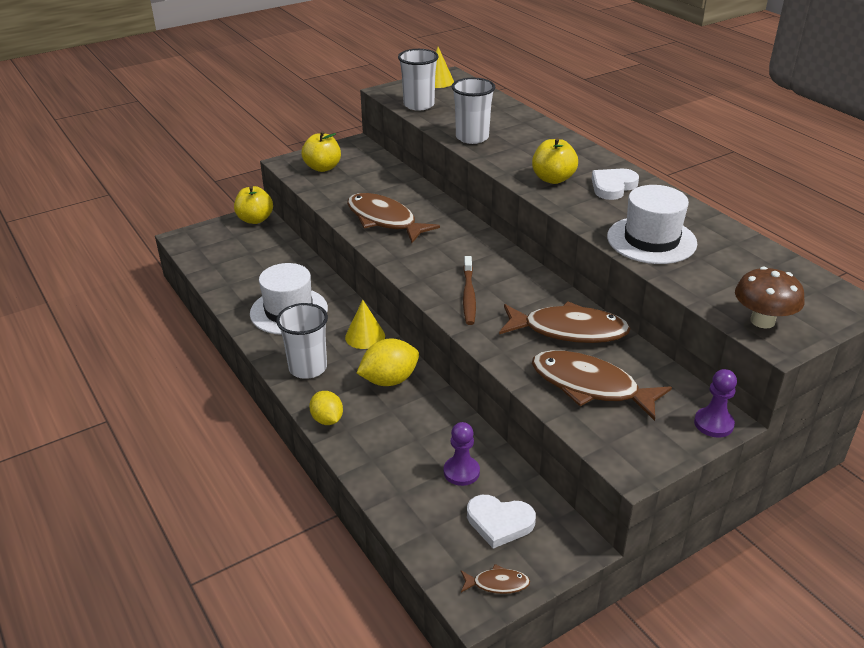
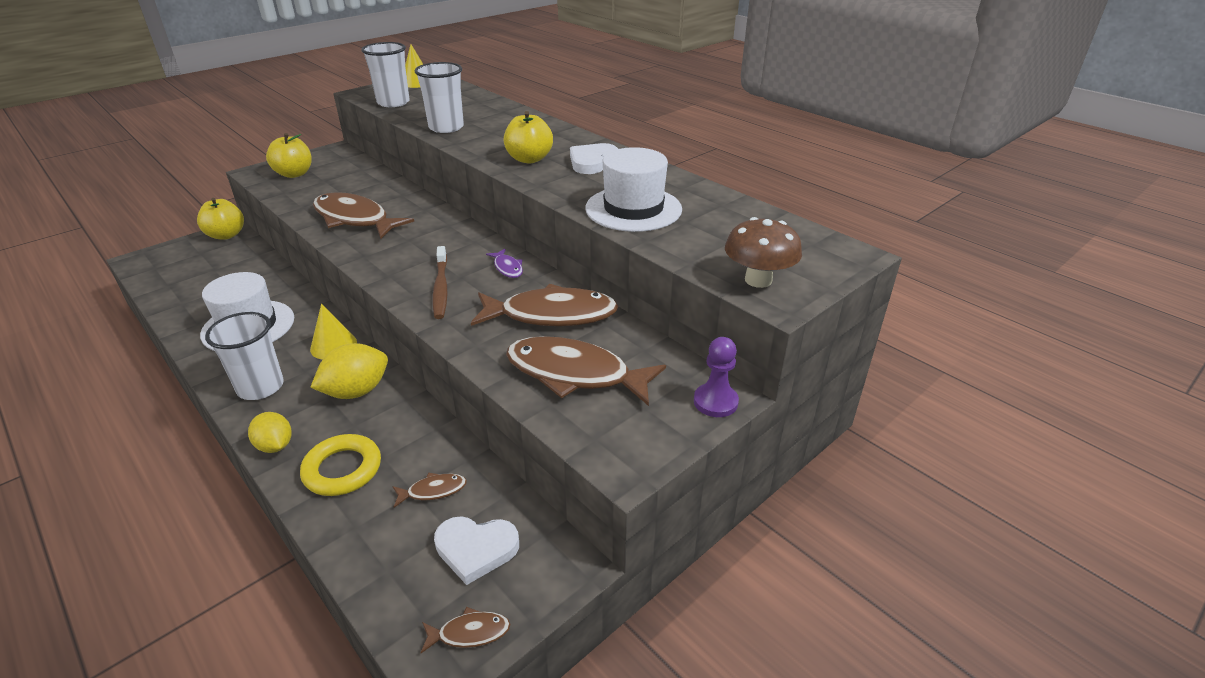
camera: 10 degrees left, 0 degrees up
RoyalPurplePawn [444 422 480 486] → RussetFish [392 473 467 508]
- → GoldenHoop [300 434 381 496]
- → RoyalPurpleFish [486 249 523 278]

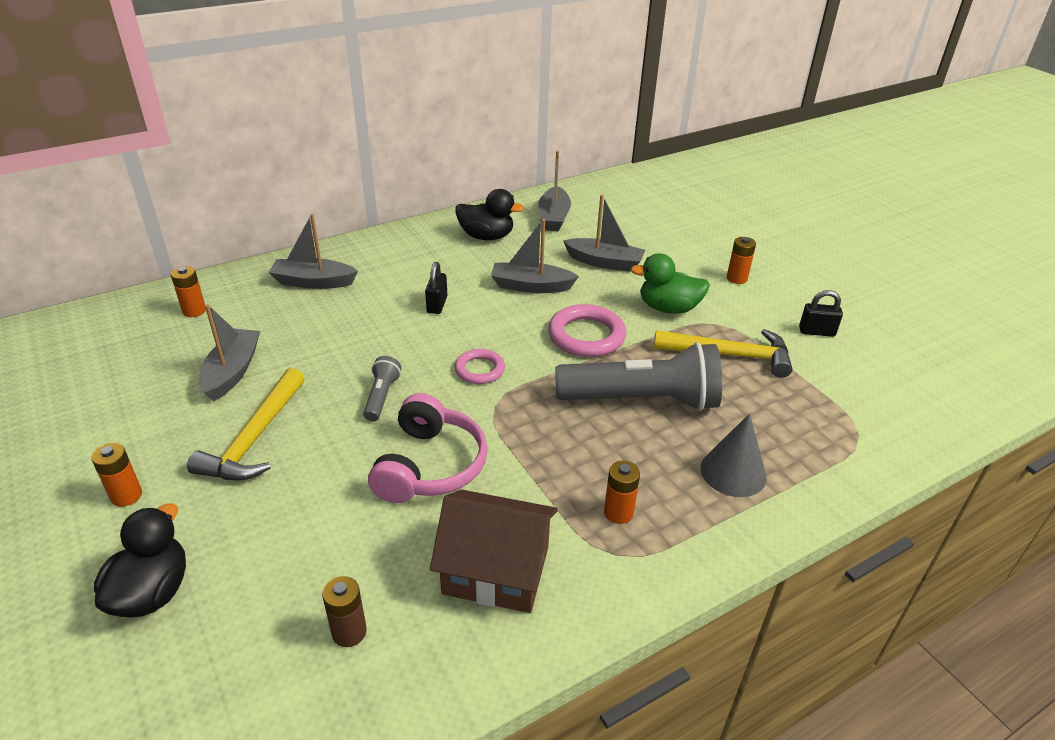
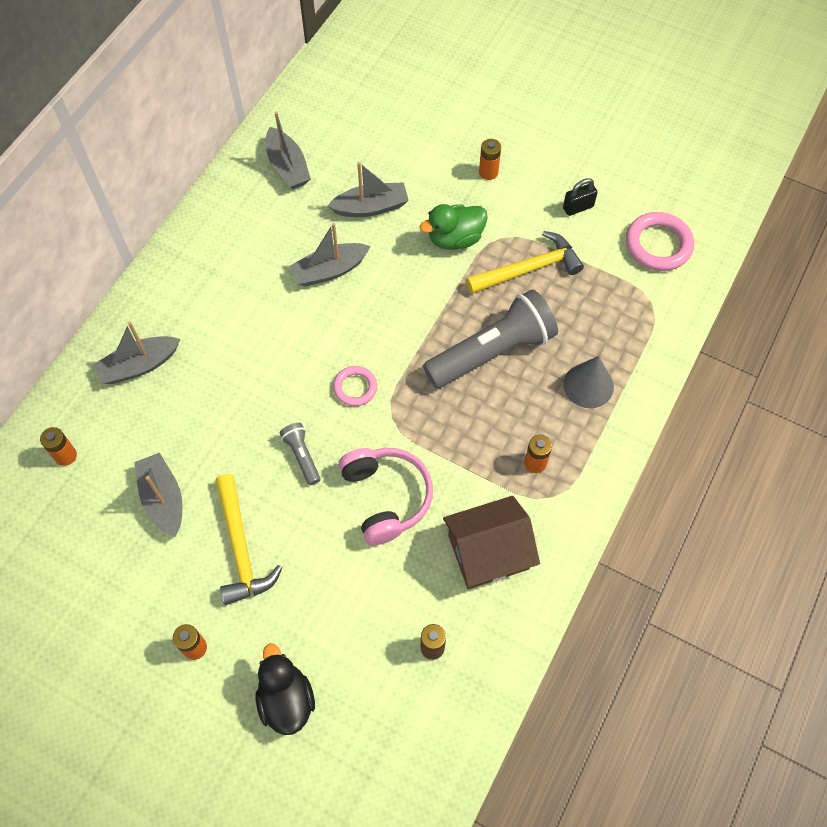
camera: 30 degrees left, 25 degrees up
JetBlackLock [425 262 447 314] → -
JetBlackToyDuck [455 189 524 240] → -
PinkHoop [548 304 626 357] → PinkHoop [626 212 694 271], relocated

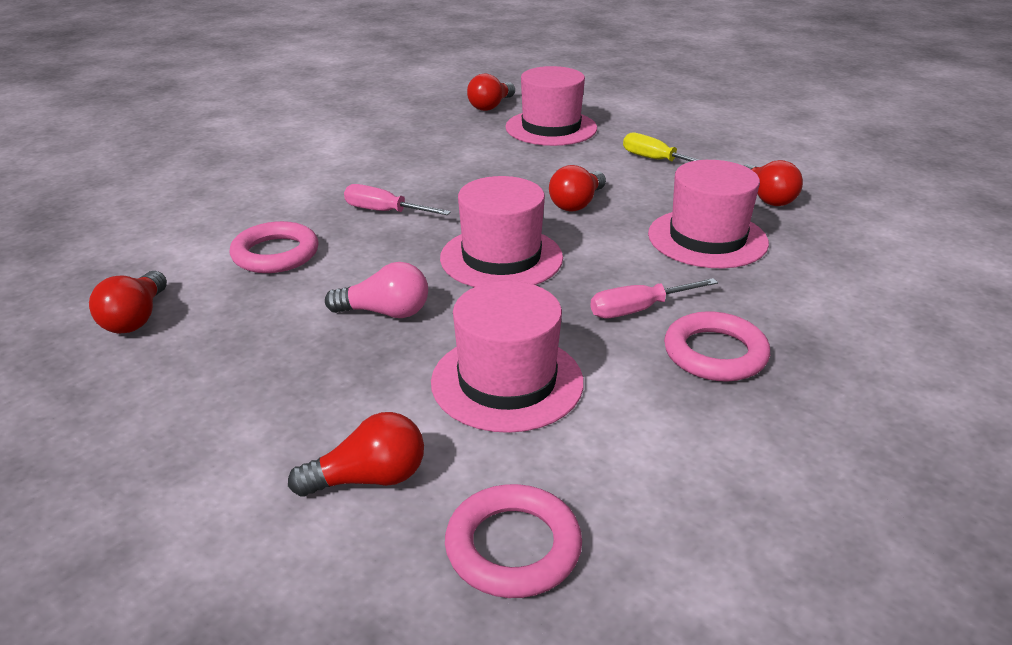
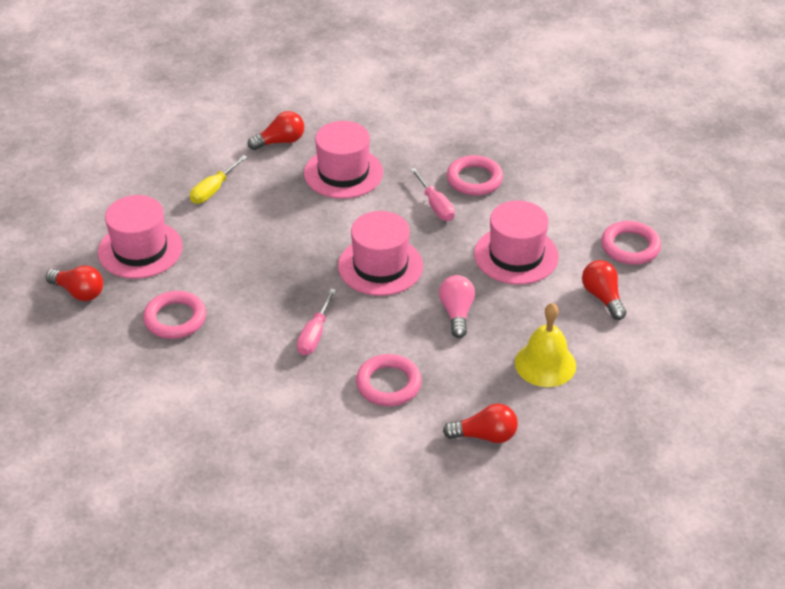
camera: 95 degrees left, 10 degrees up
ScarletLightBulb [549 165 606 212] → -
- → PinkHoop [143 291 206 339]
- → GoldenBell [515 303 576 387]

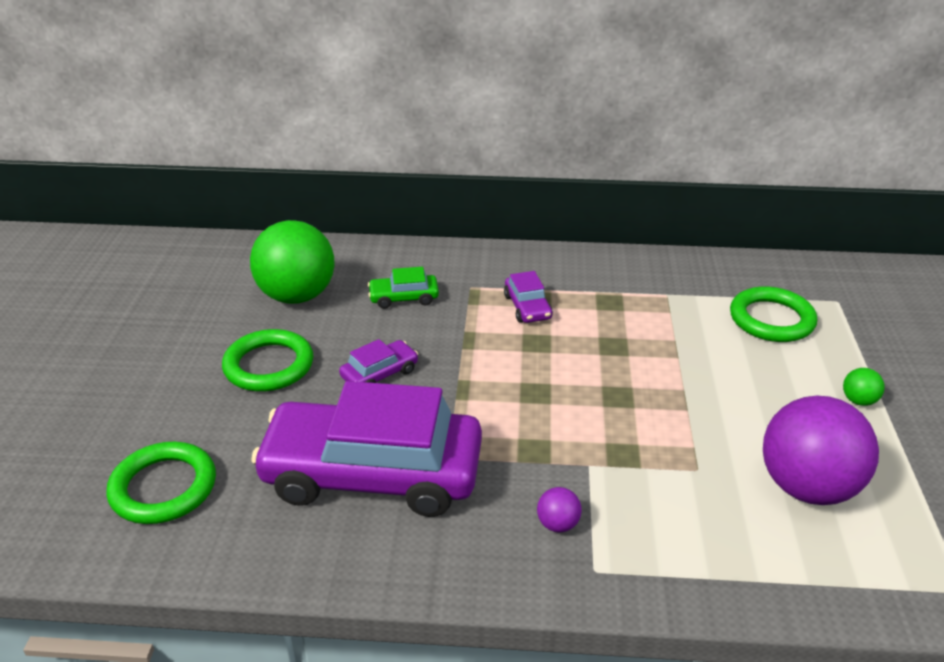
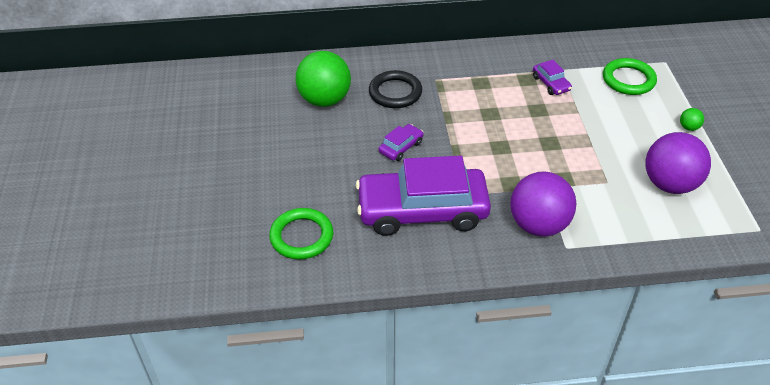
camera: 10 degrees left, 10 degrees up
LeafGreenHoop [222 329 313 392] → -
LeafGreenToyCar [368 267 439 309] → JetBlackHoop [369 70 422 108]
RoyalPurpleToyCar [504 271 553 323] → RoyalPurpleToyCar [533 60 572 95], relocated
RoyalPurpleSphere [537 487 582 533] → RoyalPurpleSphere [510 172 576 237], x2.50

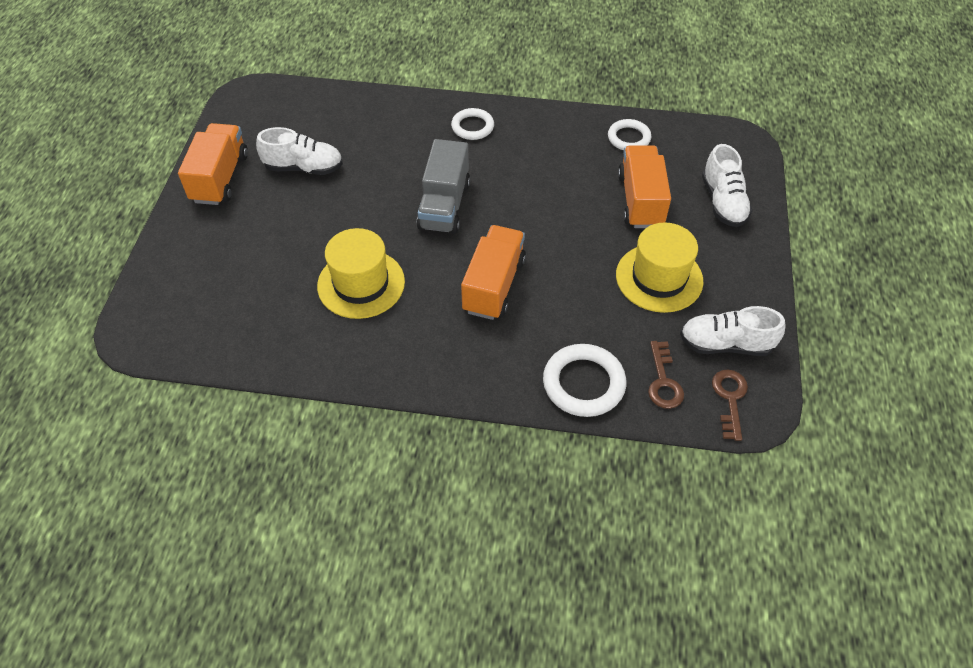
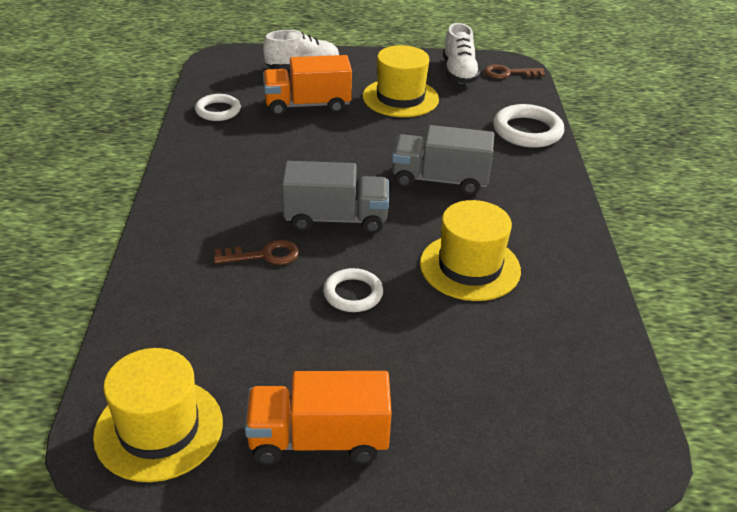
camera: 100 degrees left, 15 degrees down
PureWhiteShoe [256 127 343 175] → -
PureWhiteHoop [451 108 494 140] → PureWhiteHoop [323 268 383 312], relocated
OrangeTruck [461 225 526 320] → GrayTruck [392 125 494 195]
RussetDoorKey [648 341 684 409] → RussetDoorKey [214 240 299 265], relocated
- → GoldenHat [93 348 223 482]

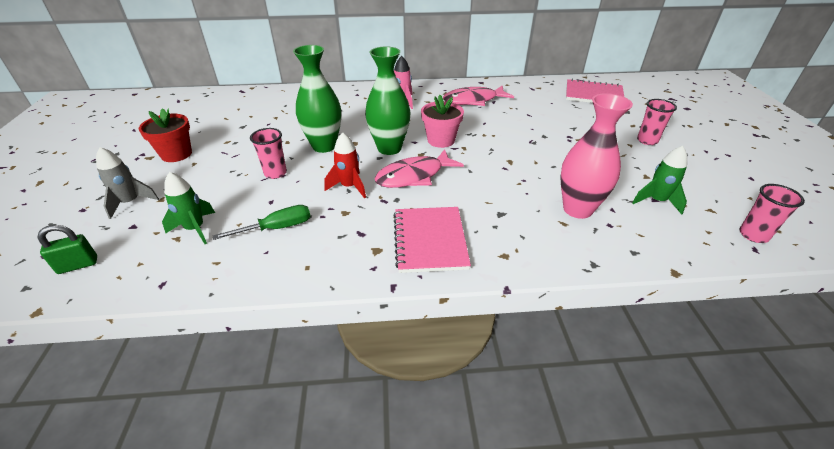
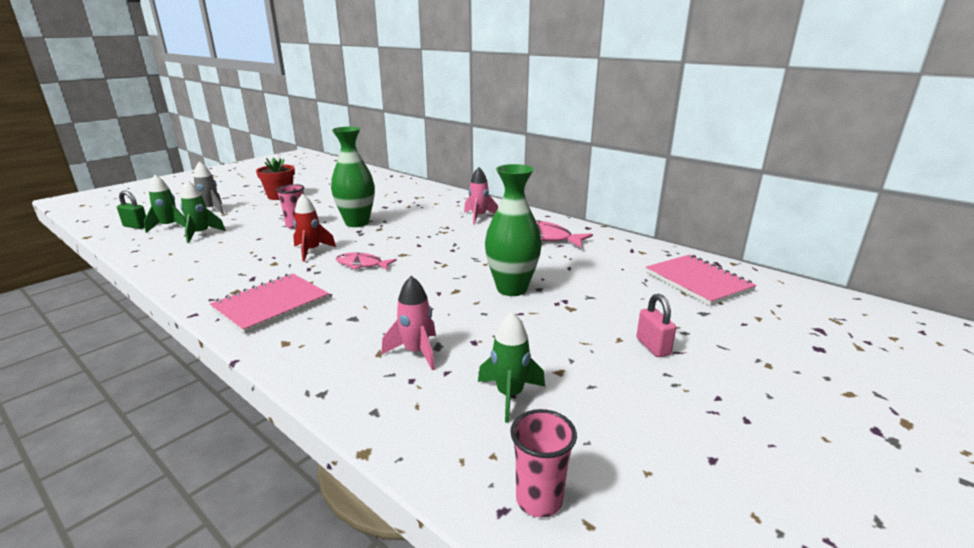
camera: 45 degrees right, 15 degrees down
LeafGreenHandScrewdriver [213 205 311 240] → -
LeafGreenTallVase [365 46 411 155] → LeafGreenTallVase [485 164 542 296], relocated
PinkFish [374 149 464 188] → PinkFish [336 253 397 270], x0.62
PinkFlowerPot [421 95 464 148] → -
PinkTallVase [560 93 633 219] → PinkRocket [381 276 436 370]
PinkCup [637 99 677 145] → PinkLock [636 294 676 357]
- → LeafGreenRocket [144 175 186 233]

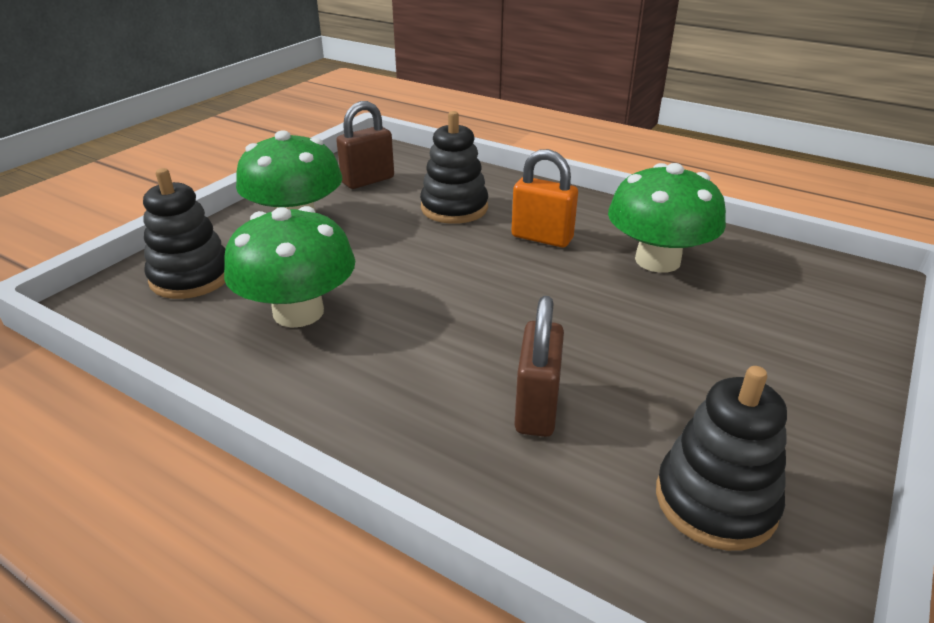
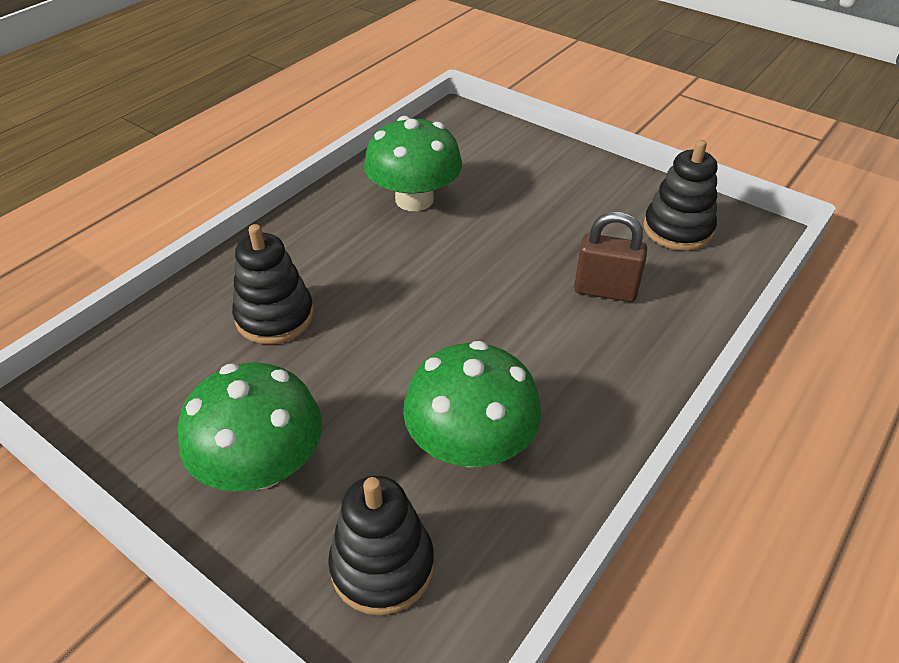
camera: 85 degrees left, 10 degrees up
RussetLock [336 101 394 189] → -
OrangeLock [511 149 578 248] → -

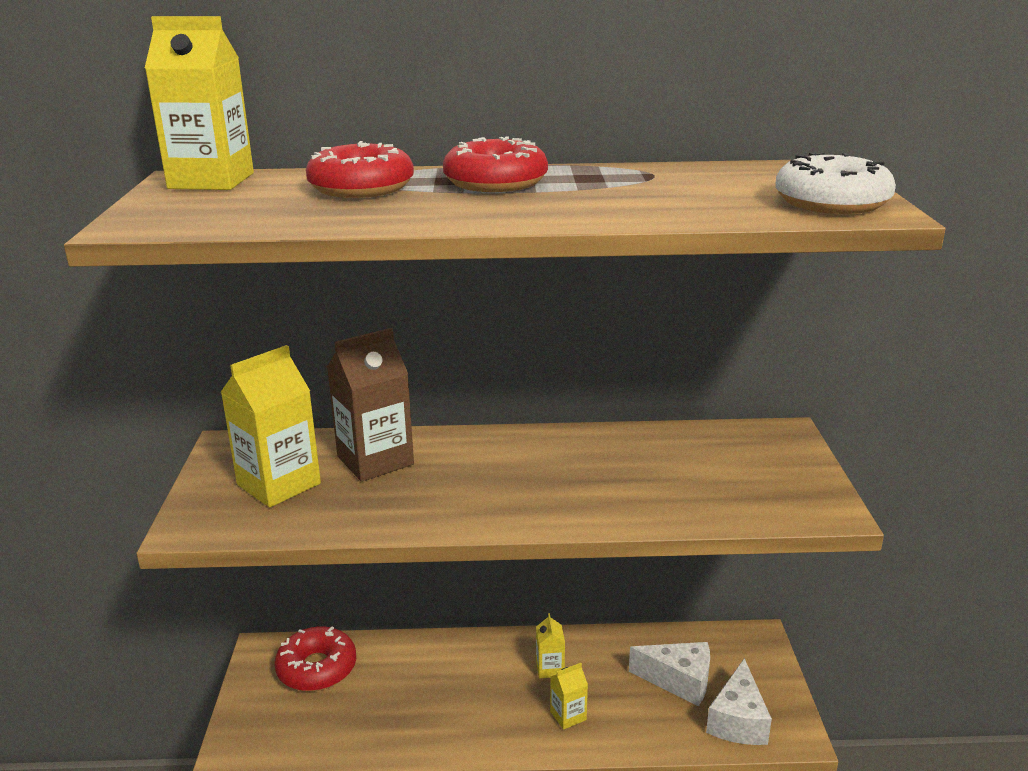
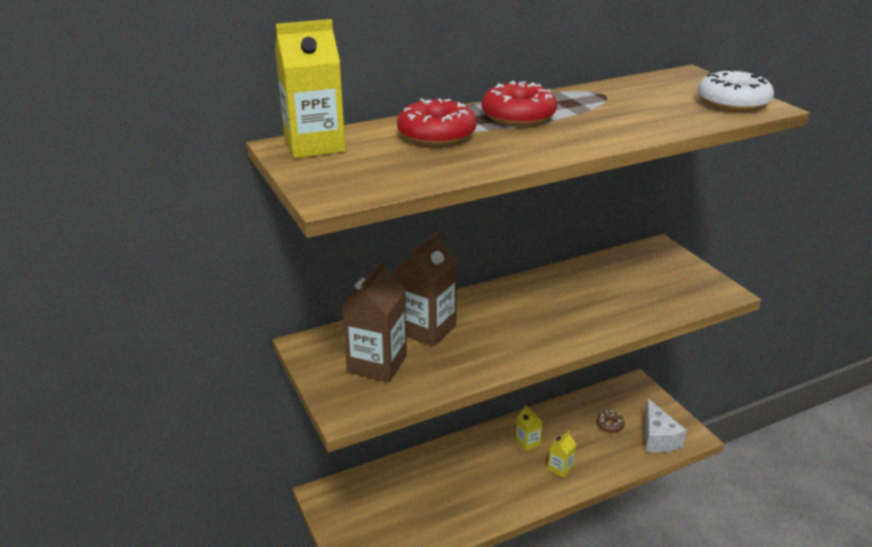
camera: 25 degrees left, 5 degrees up
GoldenMilkCarton [221 345 321 508] → RussetMilkCarton [342 260 407 382]
ScarletDonut [274 626 356 691] → -
PureWhiteCheeseWedge [629 642 710 706] → RussetDonut [596 411 625 433]

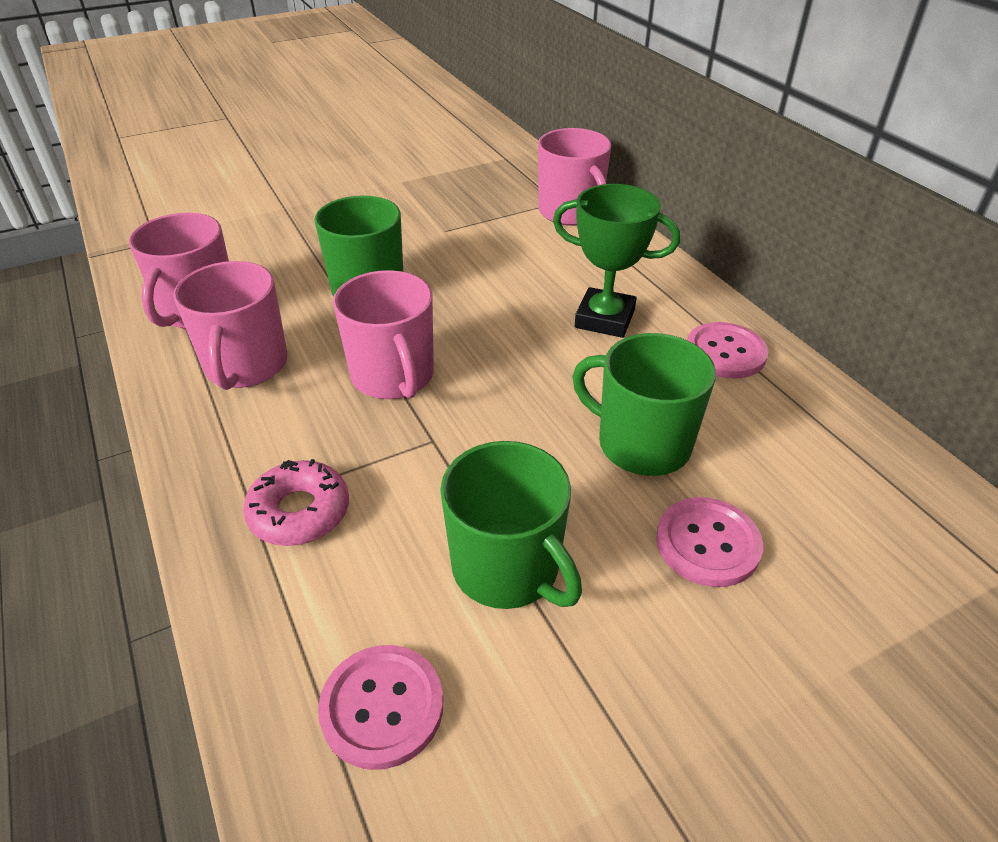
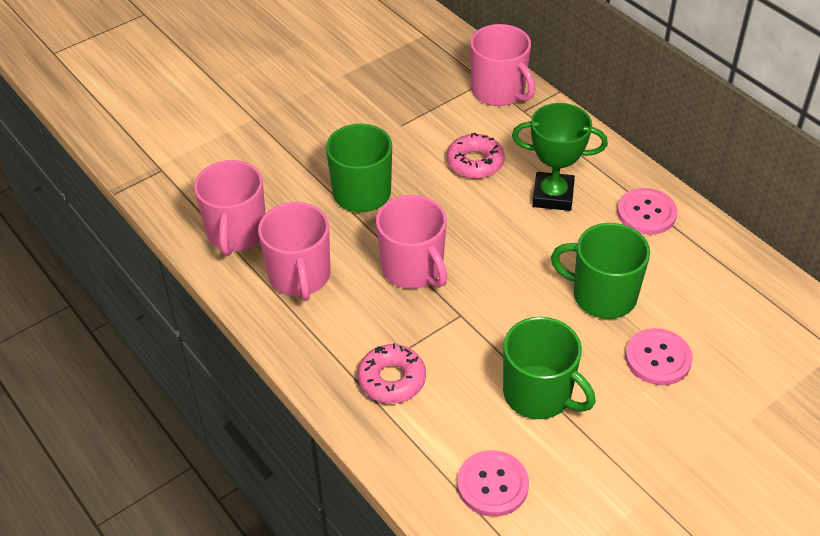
camera: 10 degrees left, 5 degrees up
- → PinkDonut [447 133 505 179]

